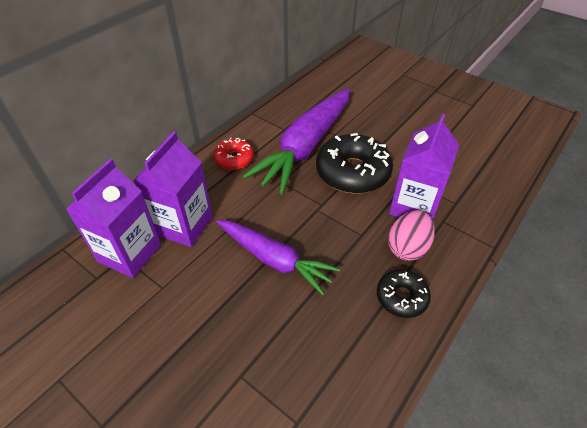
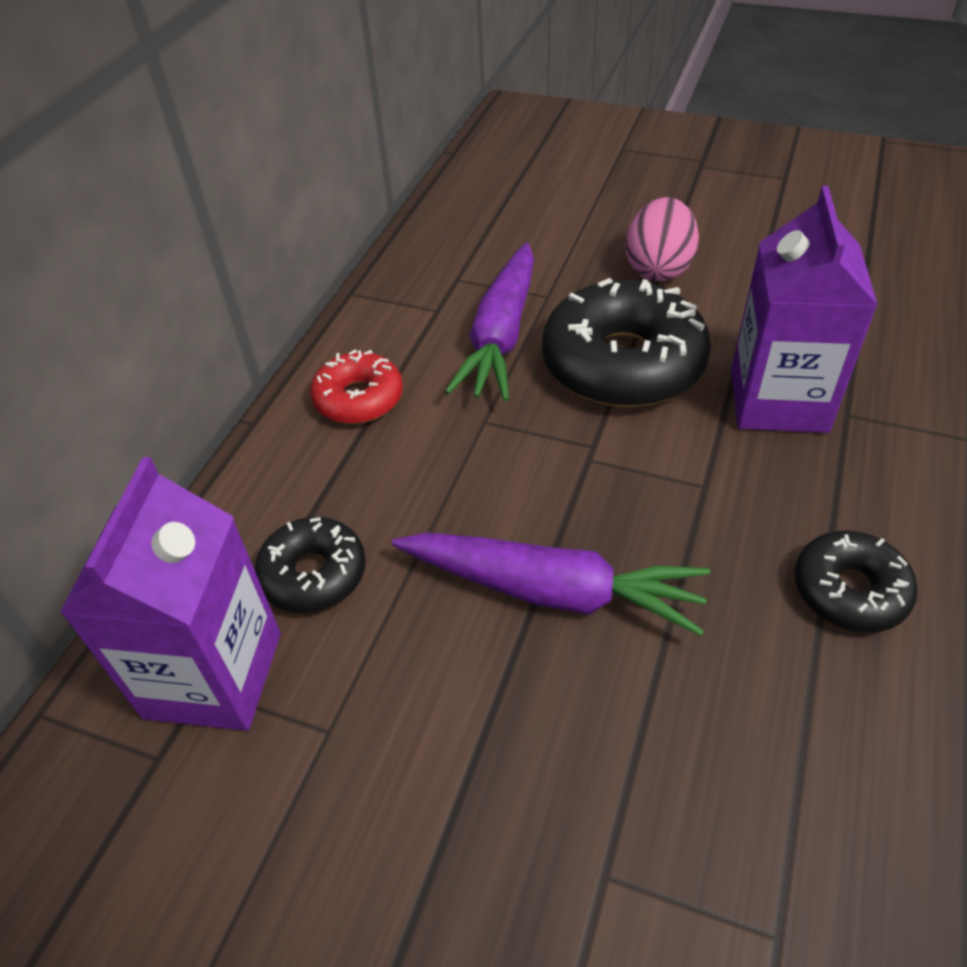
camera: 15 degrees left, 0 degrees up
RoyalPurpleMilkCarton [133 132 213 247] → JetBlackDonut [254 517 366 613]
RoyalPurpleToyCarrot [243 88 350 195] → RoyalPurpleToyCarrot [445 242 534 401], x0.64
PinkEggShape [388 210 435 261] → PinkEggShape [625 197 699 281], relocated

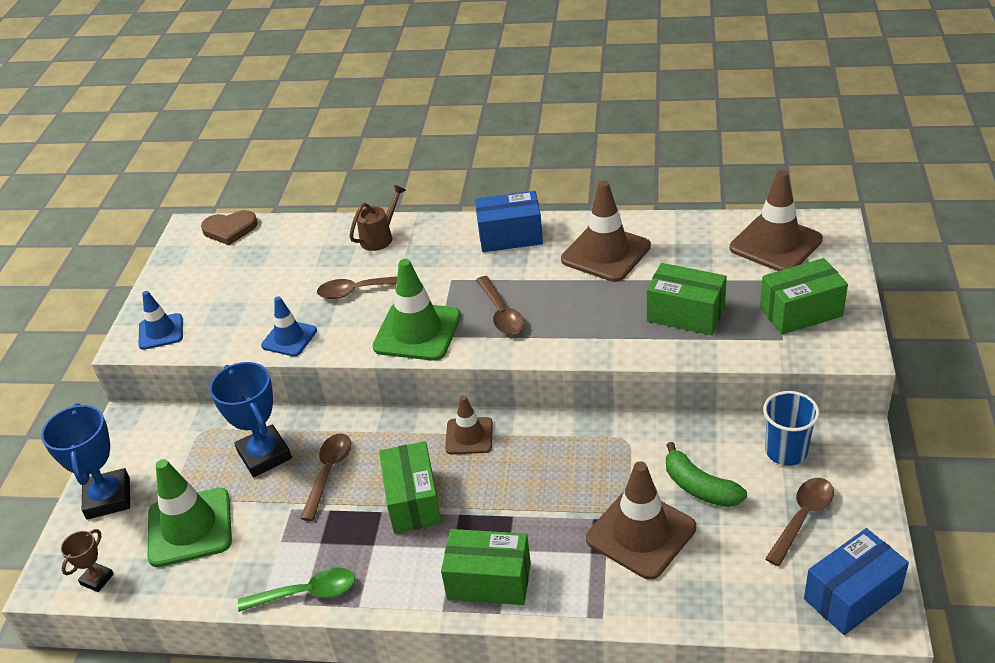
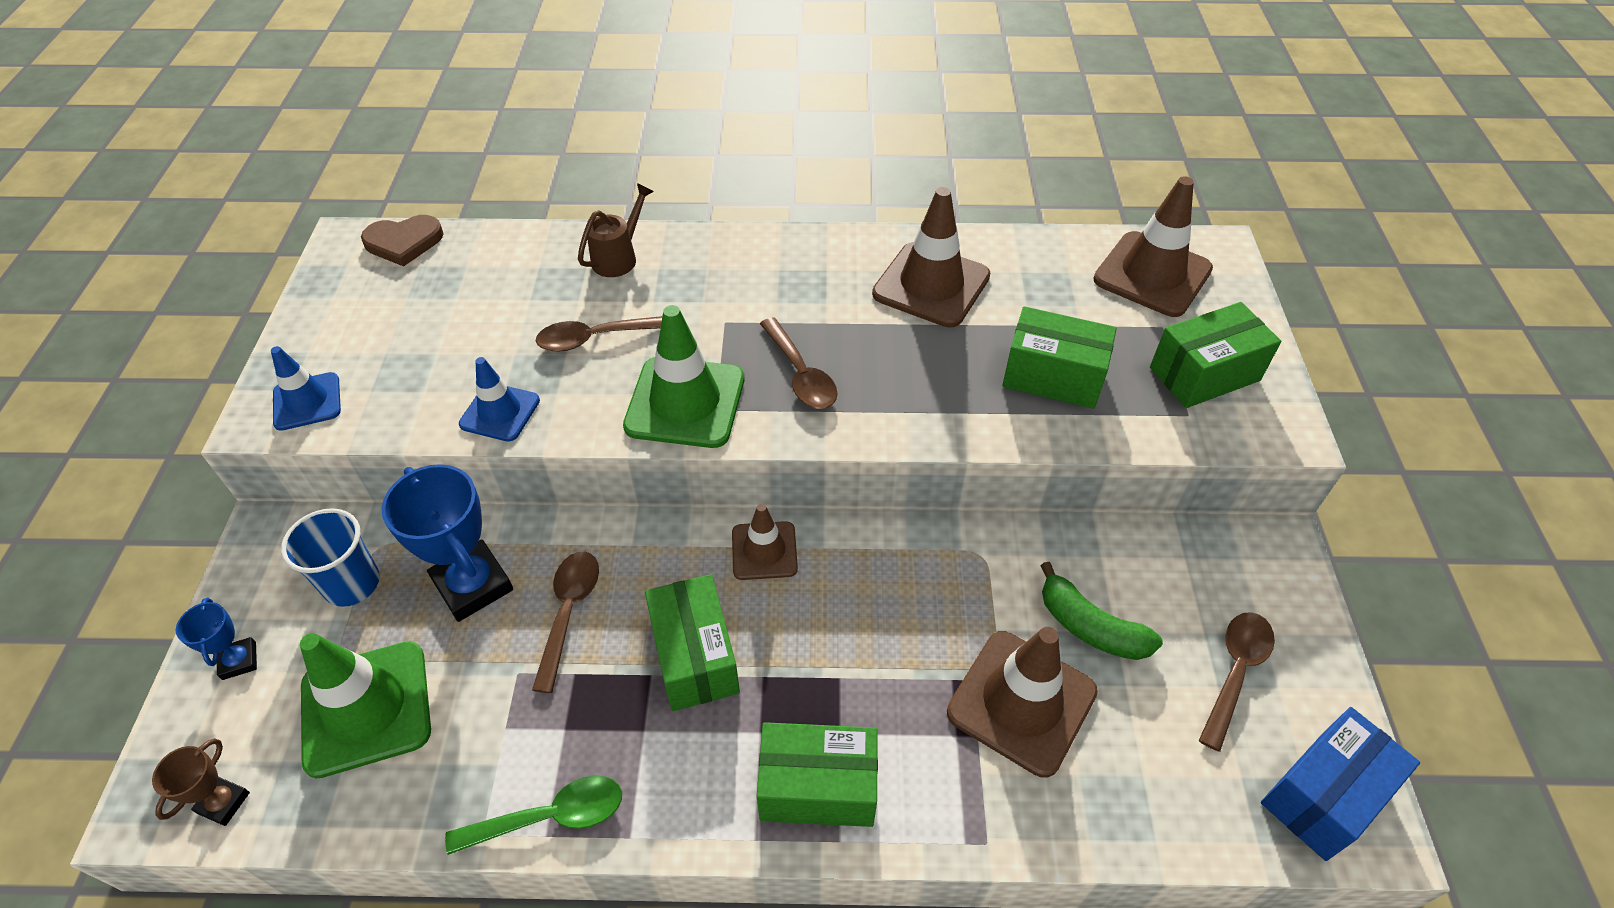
camera: 10 degrees left, 10 degrees up
CobaltPrizeCup [41 403 130 520] → CobaltPrizeCup [176 597 257 680], x0.52
CobaltBox [475 191 543 252] → -
CobaltCup [763 391 820 466] → CobaltCup [281 508 380 607], relocated

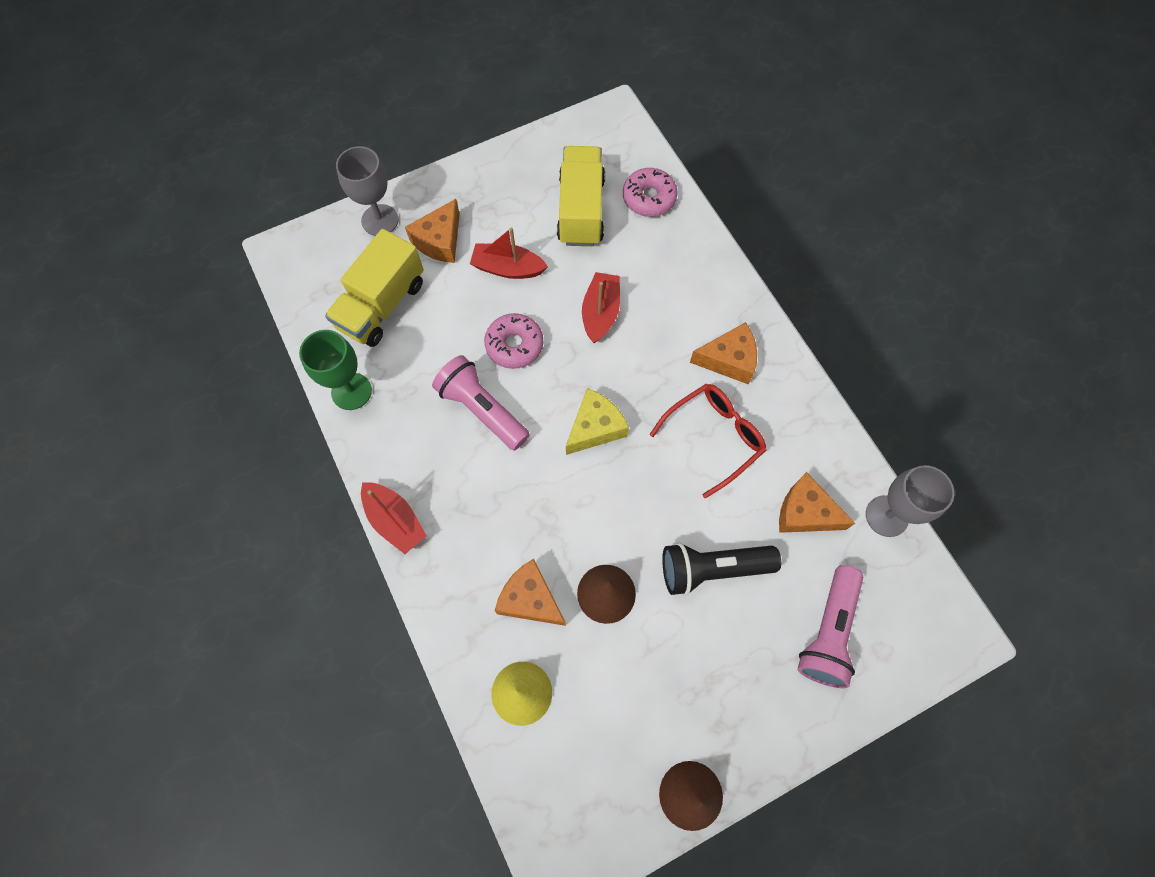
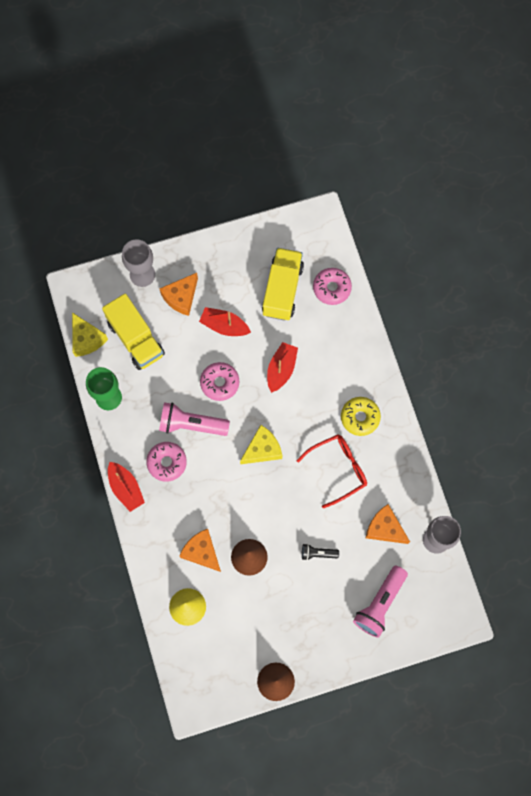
camera: 10 degrees right, 5 degrees up
GoldenTruck [325 229 424 347] → GoldenTruck [102 293 165 370], 75 degrees counterclockwise
PinkFlashlight [432 355 530 451] → PinkFlashlight [159 402 230 436], 45 degrees counterclockwise
JetBlackFlashlight [662 543 781 596] → JetBlackFlashlight [302 544 339 561], x0.52
OrangeCheeseWedge [690 322 757 385] → GoldenDonut [341 397 381 436]
- → GoldenCheeseWedge [72 312 108 357]
- → PinkDonut [146 442 187 482]

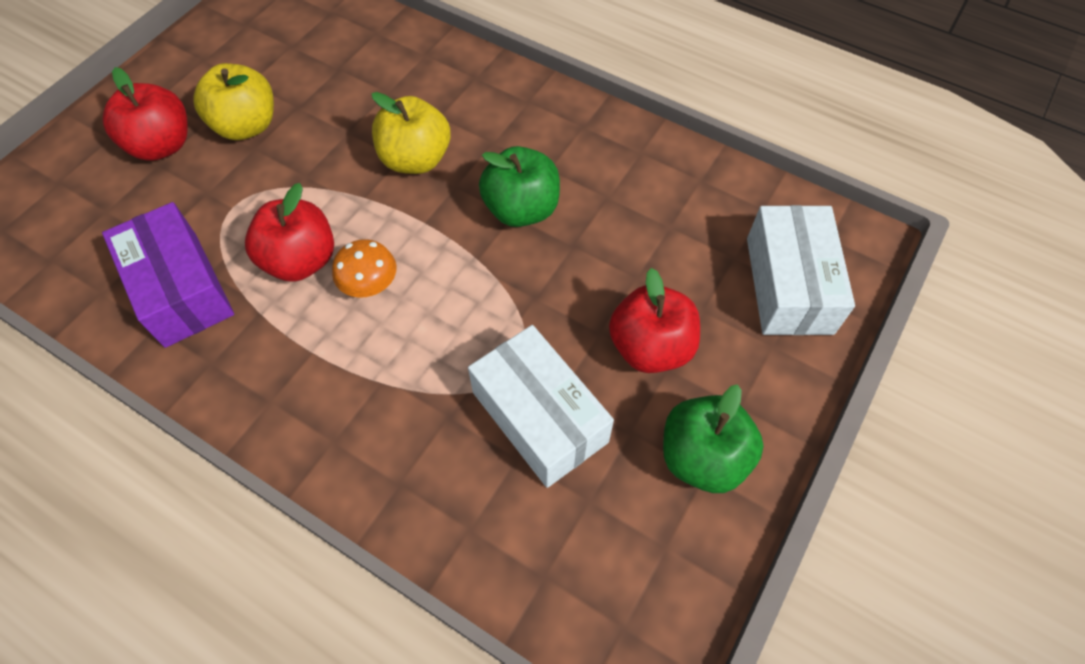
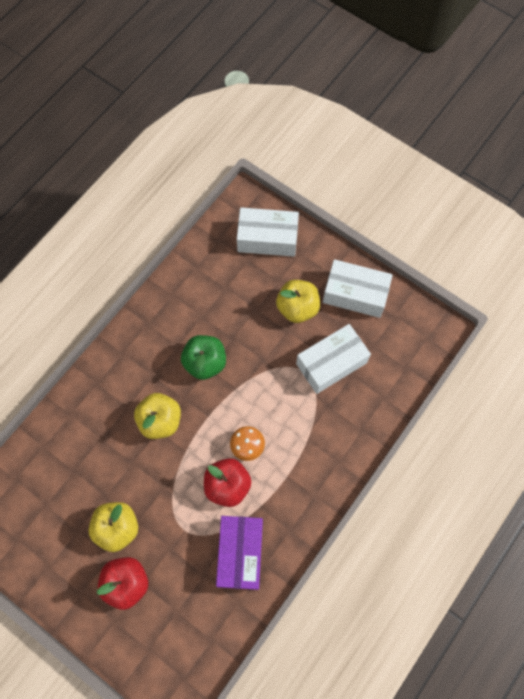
camera: 85 degrees left, 10 degrees up
RoyalPurpleBox [102 202 234 348] → RoyalPurpleBox [216 516 263 590], 60 degrees counterclockwise
ScarletApple [609 268 700 373] → GoldenApple [276 280 320 323]
LeafGreenApple [663 384 764 493] → PureWhiteBox [323 259 393 318]

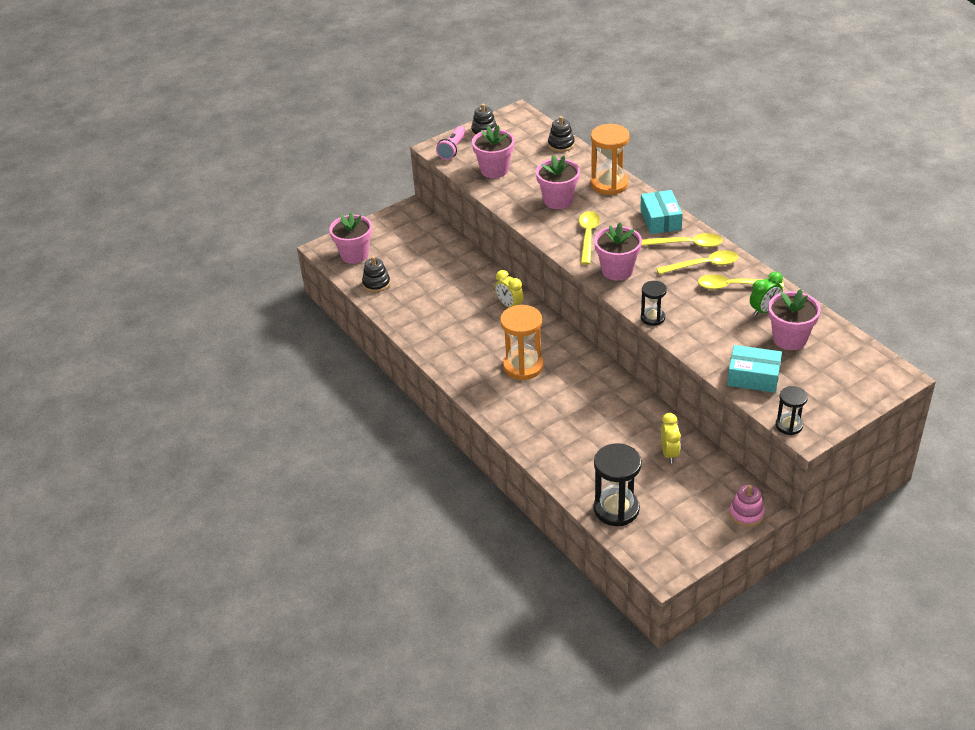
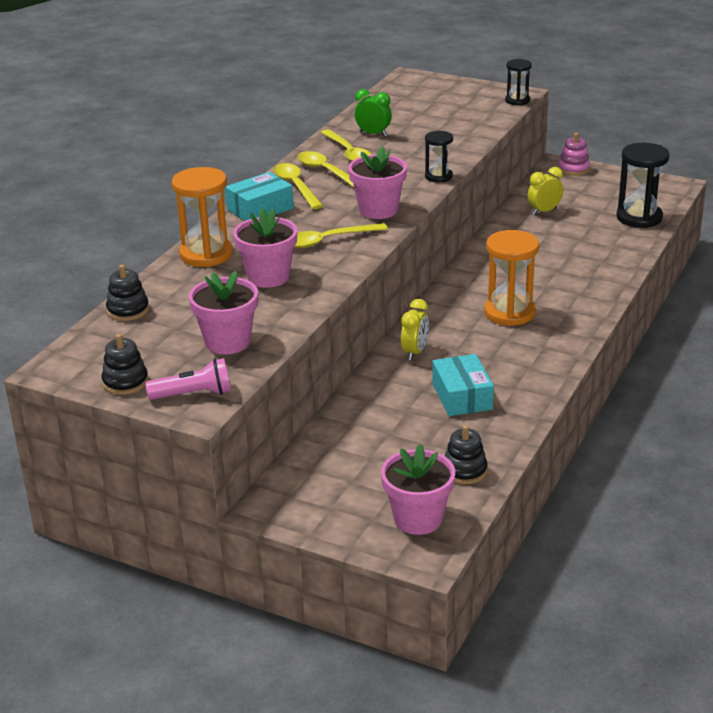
camera: 120 degrees left, 10 degrees down
TealBox [727 345 782 393] → TealBox [432 354 494 416], relocated
PinkFlowerPot [768 289 821 350] → -

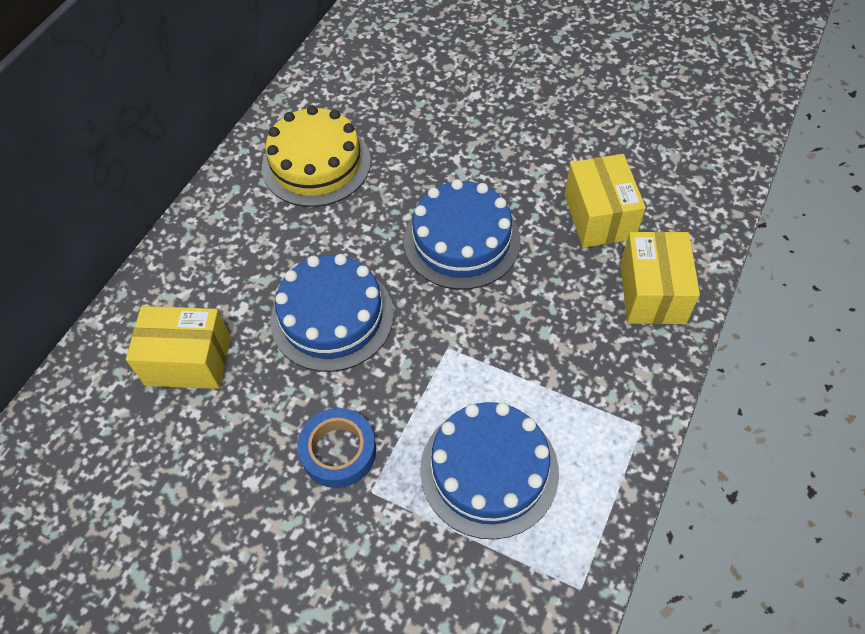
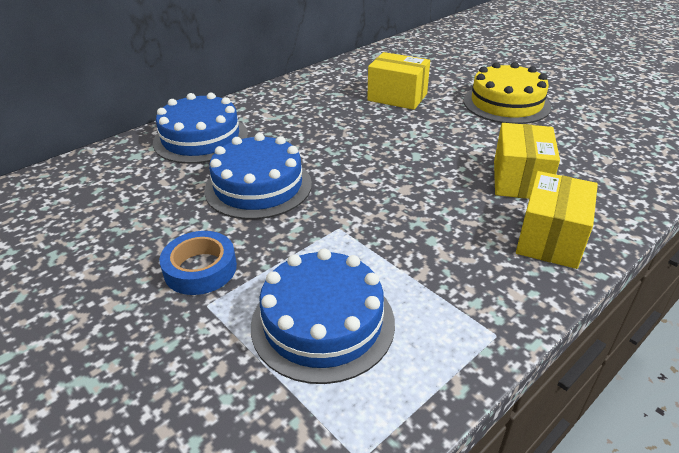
camera: 20 degrees right, 20 degrees down
GoldenBox [126 306 231 389] → GoldenBox [367 52 430 110], relocated
GoldenLayerCake [262 106 371 207] → GoldenLayerCake [463 62 551 124], relocated
CobaltLayerCake [404 179 521 290] → CobaltLayerCake [153 93 248 164], relocated

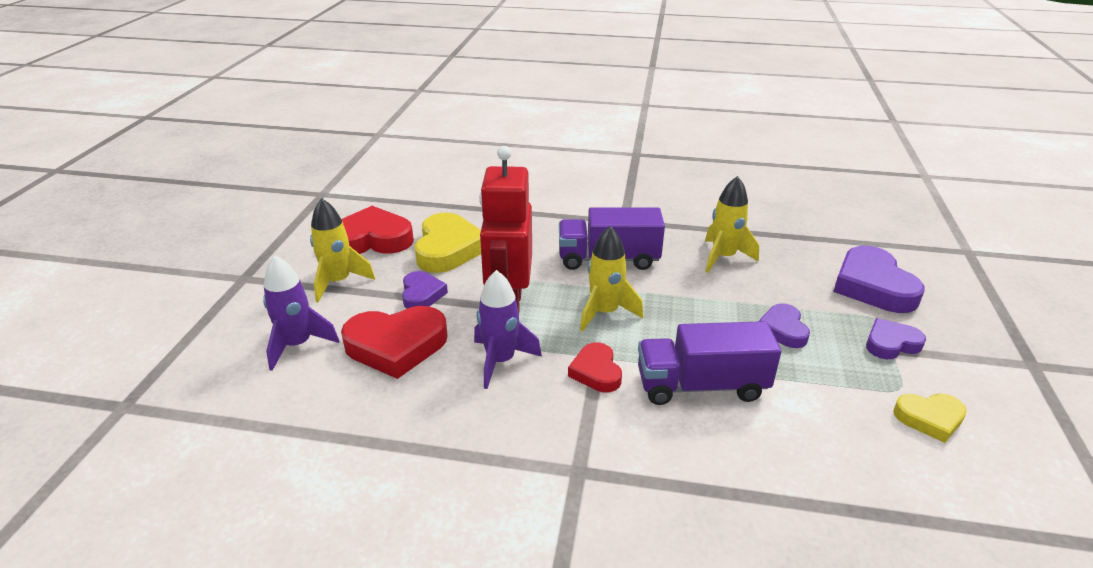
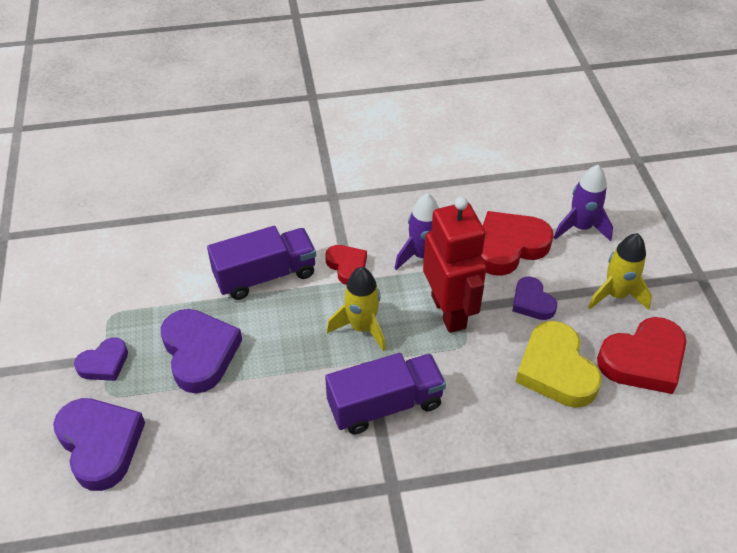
camera: 160 degrees right, 15 degrees up
GoldenRocket [705 176 759 273] → -
RoyalPurpleLoveHeart [758 303 810 348] → RoyalPurpleLoveHeart [161 309 242 393], x1.75
GoldenLoveHeart [893 393 967 443] → -

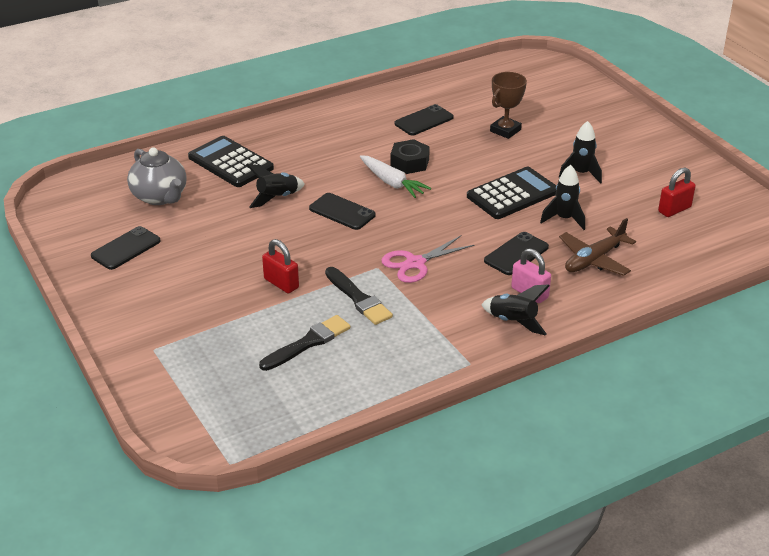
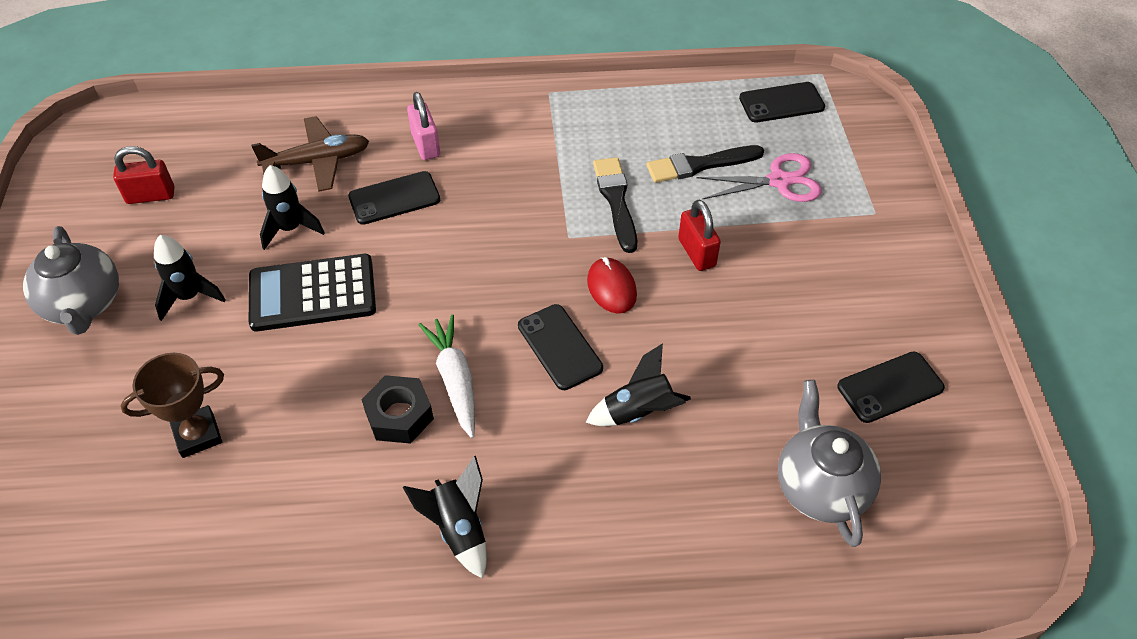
camera: 155 degrees left, 15 degrees up
JetBlackPocketCalculator [188 136 274 187] → -
PinkPairOfScissors [381 235 475 283] → PinkPairOfScissors [696 153 822 202], relocated
JetBlackMobilePhone [395 104 454 135] → JetBlackMobilePhone [739 82 825 123], relocated
JetBlackRocket [481 284 550 336] → JetBlackRocket [403 456 487 578], relocated
- → GrayTeaPot [23 226 119 335]
- → ScarletPcMouse [587 257 637 314]

